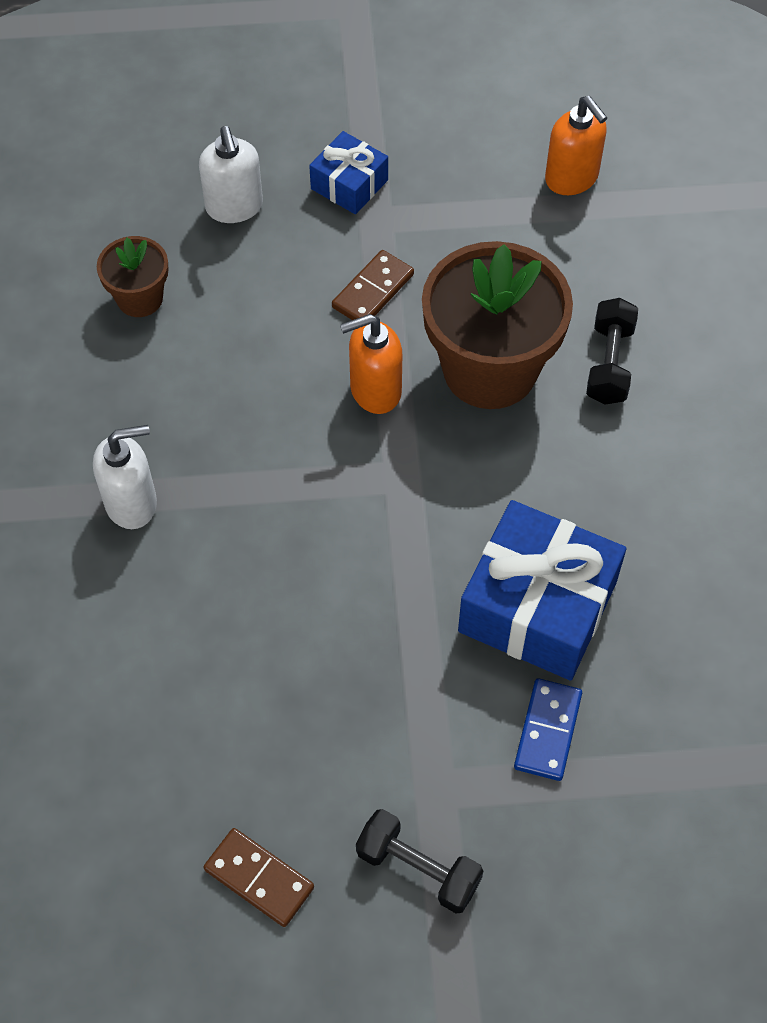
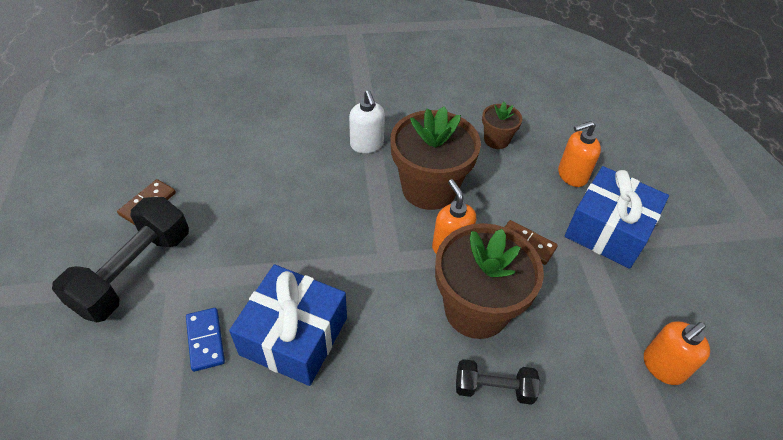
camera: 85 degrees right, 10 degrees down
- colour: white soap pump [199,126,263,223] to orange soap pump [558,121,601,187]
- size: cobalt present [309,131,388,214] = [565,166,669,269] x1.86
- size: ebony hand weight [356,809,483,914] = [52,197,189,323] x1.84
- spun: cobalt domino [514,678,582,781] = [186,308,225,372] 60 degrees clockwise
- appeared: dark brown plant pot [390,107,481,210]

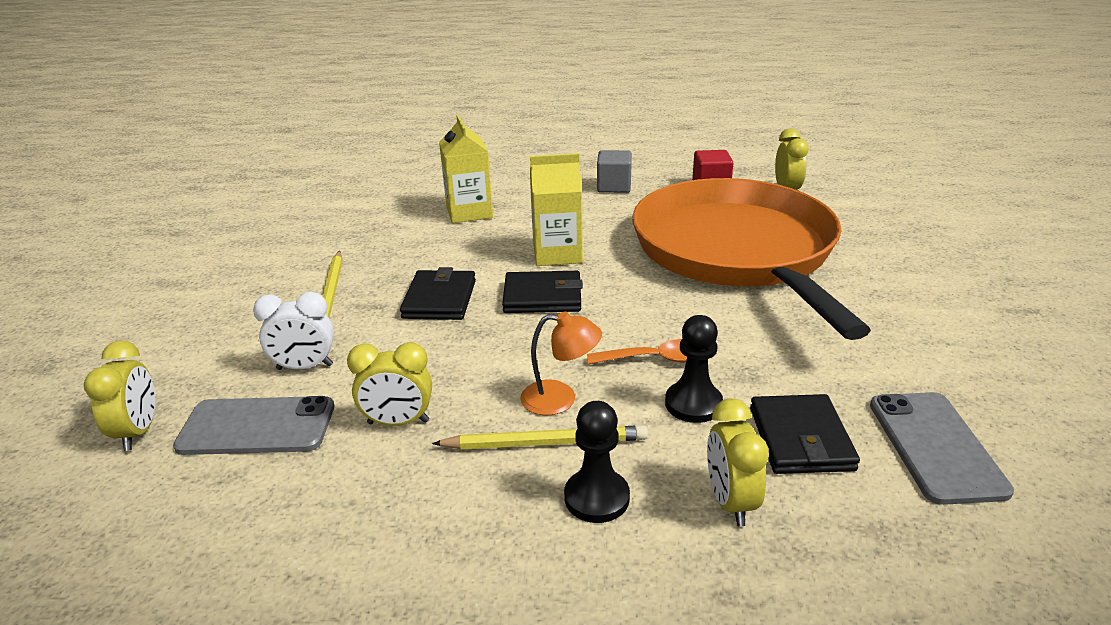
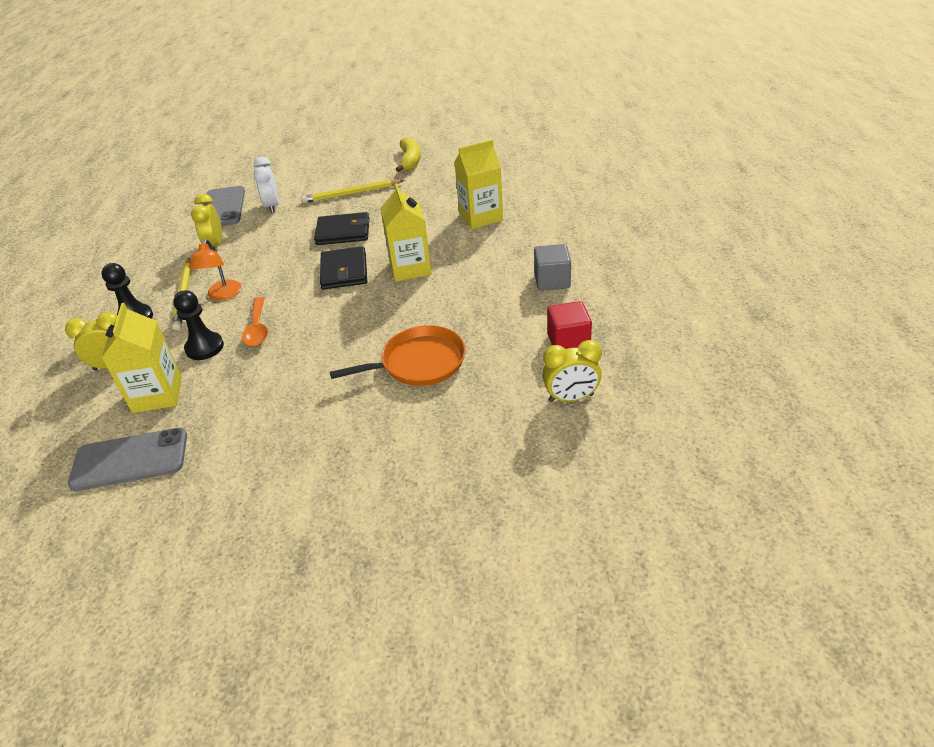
camera: 85 degrees right, 10 degrees up
- missing: golden clock [84,340,155,451]
- size: orange pan [632,178,871,340] = [330,325,466,386] x0.44
- exchanged: ebony wallet [750,394,860,474] to golden milk carton [101,303,182,413]
- appeared: golden banana fruit [396,137,421,172]

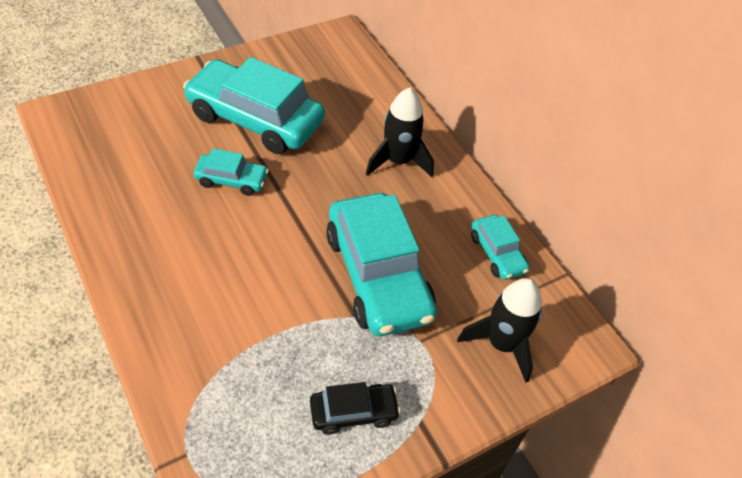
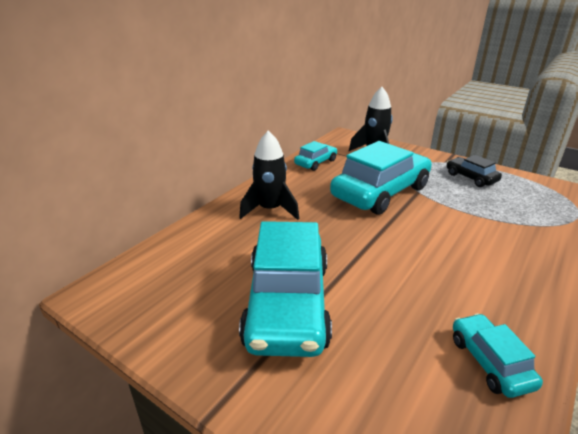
camera: 110 degrees left, 20 degrees down
- relocated: turquoise automobile [194,148,269,196] to [453,313,543,398]

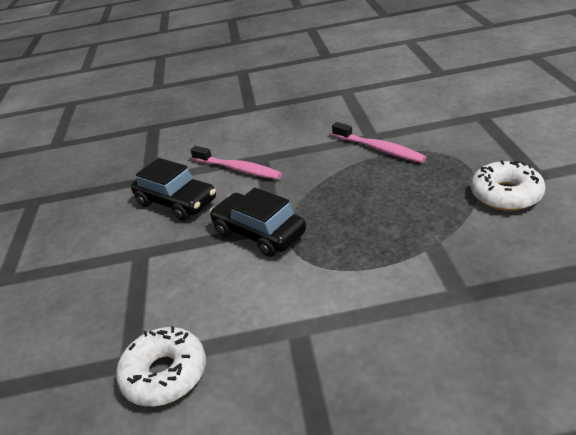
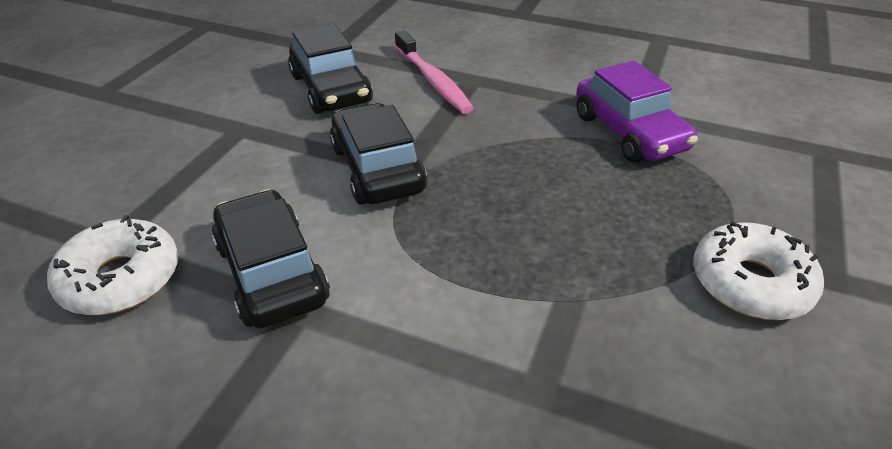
camera: 25 degrees right, 5 degrees up
- exchanged: pink dental brush [332,122,427,163] to violet automobile [576,61,698,162]
- appeared: ebony automobile [212,189,330,329]

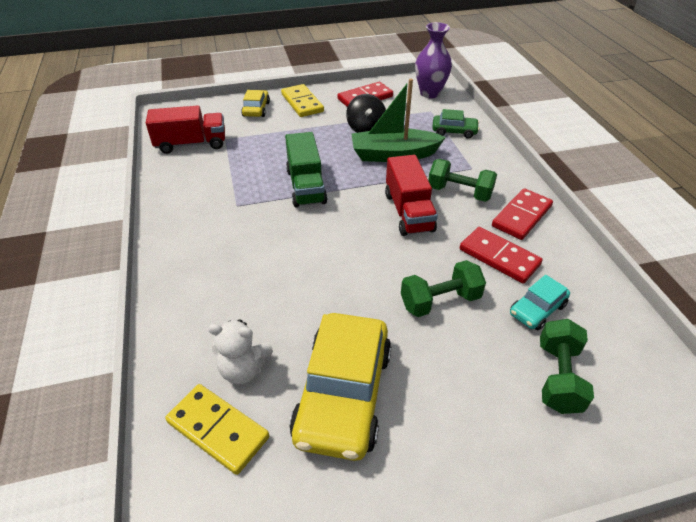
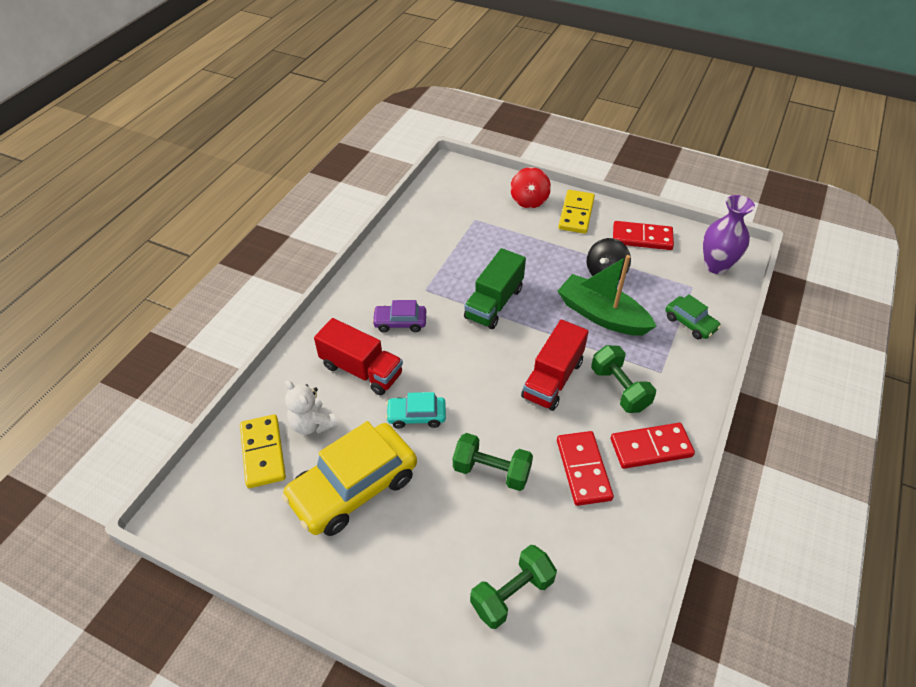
camera: 40 degrees right, 5 degrees up
- relocated: scarlet lorry [146,105,225,154] to [314,318,403,395]
- exchanged: golden automobile [241,90,270,117] to scarlet spinning top [510,167,551,209]
- relocated: turquoise automobile [510,275,570,330] to [386,392,446,429]
- appeared: violet automobile [372,300,426,332]

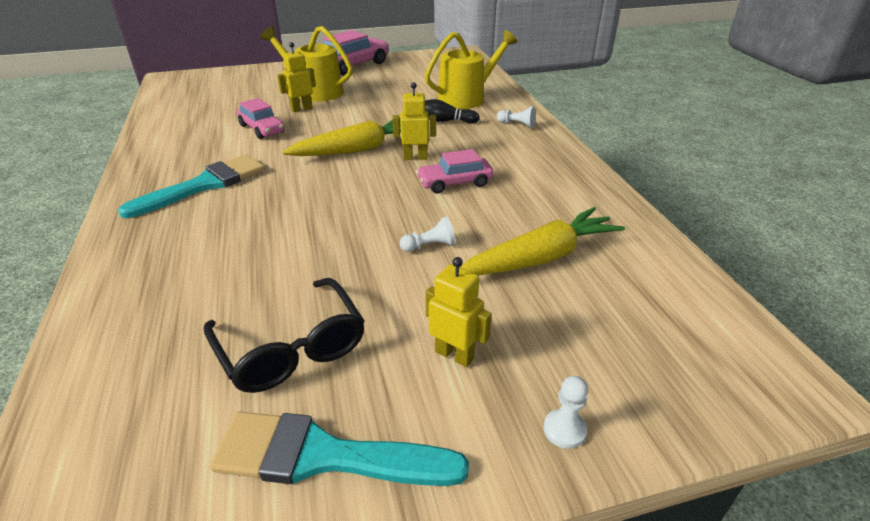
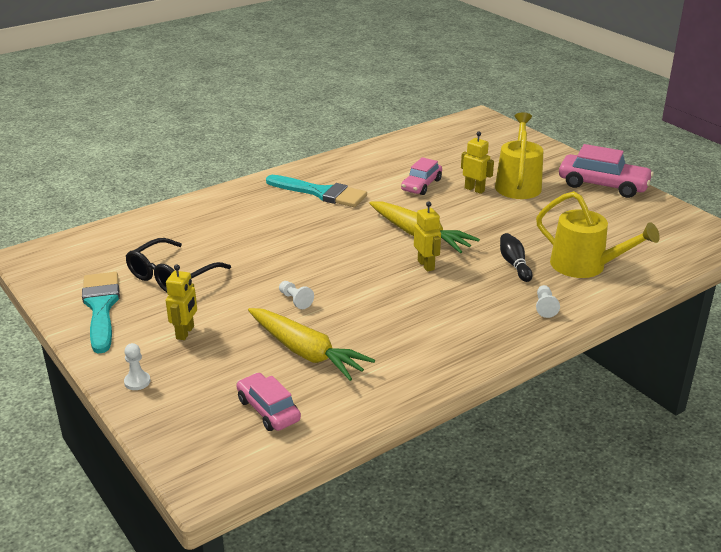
camera: 70 degrees right, 5 degrees down
- relocated: pink automobile [416,149,493,194] to [236,373,301,431]

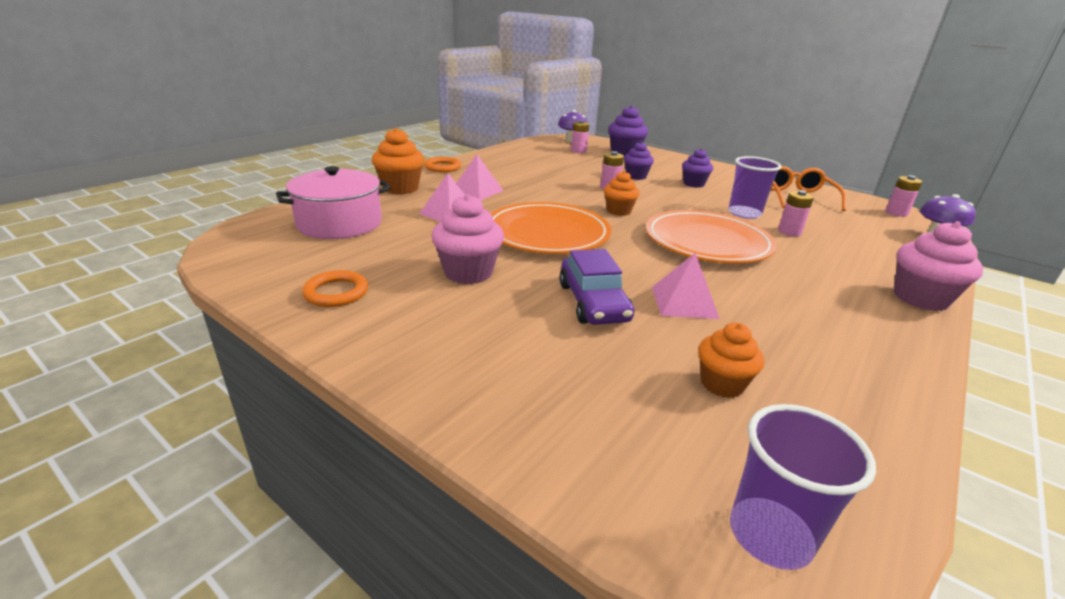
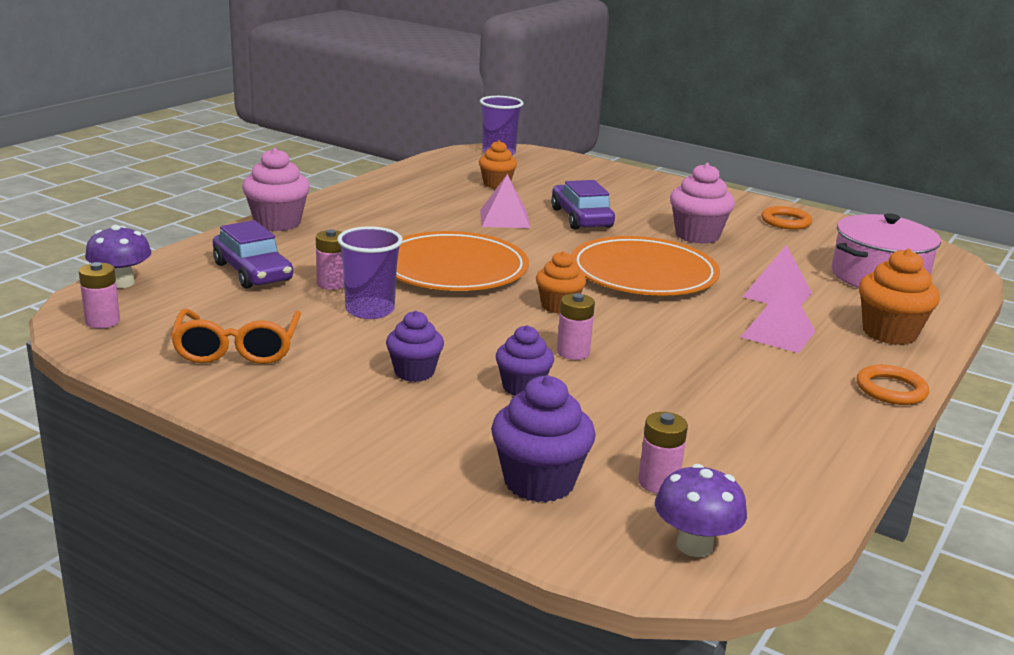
camera: 175 degrees right, 5 degrees down
- appeared: violet automobile [213,220,293,289]

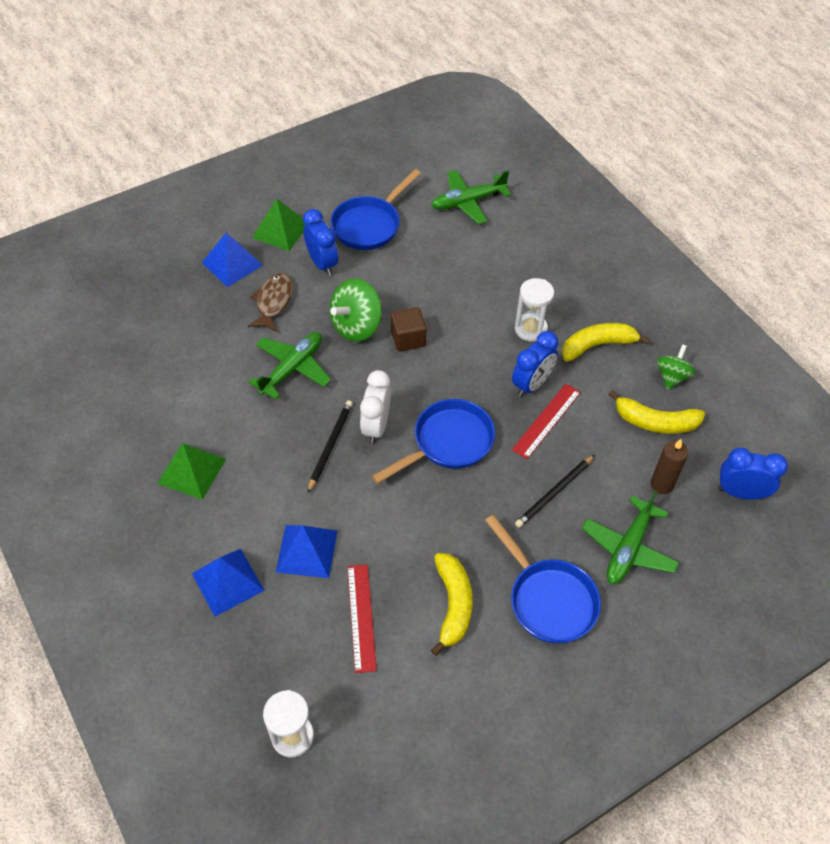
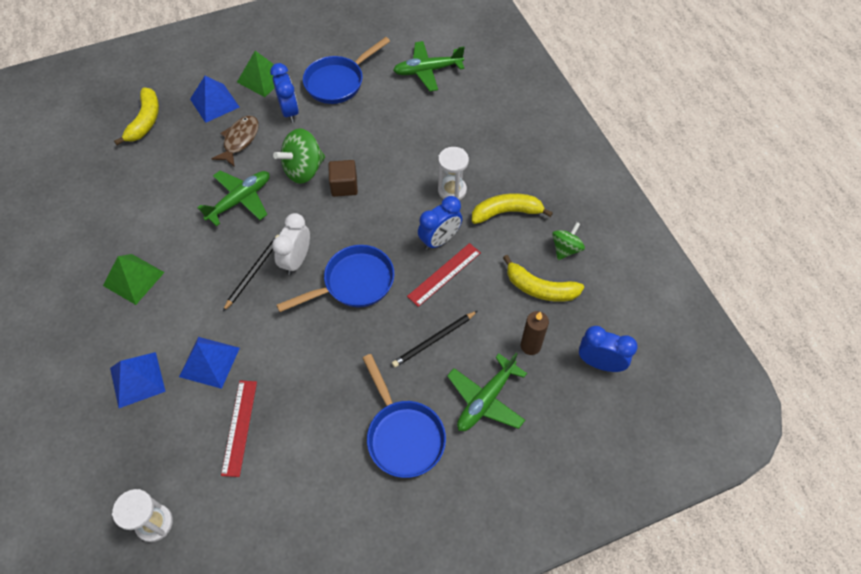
camera: 10 degrees right, 5 degrees up
- relocated: golden banana fruit [431,553,473,656] to [114,88,159,145]

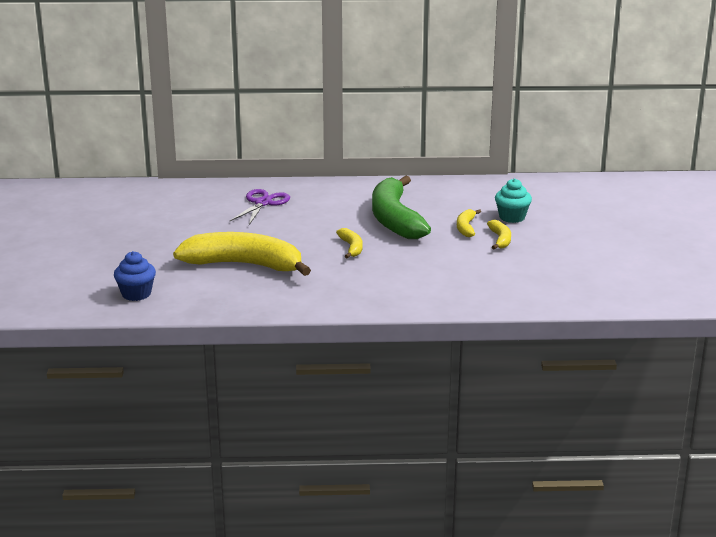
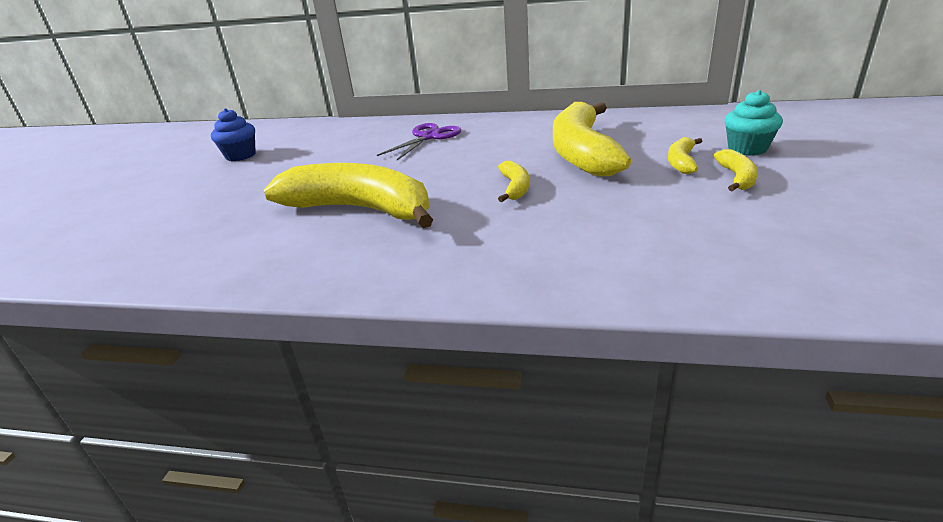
camera: 15 degrees right, 5 degrees up
- relocated: cobalt muffin [114,251,156,301] to [211,108,256,161]
- colour: emerald banana fruit [372,175,431,239] to golden banana fruit [553,102,631,176]

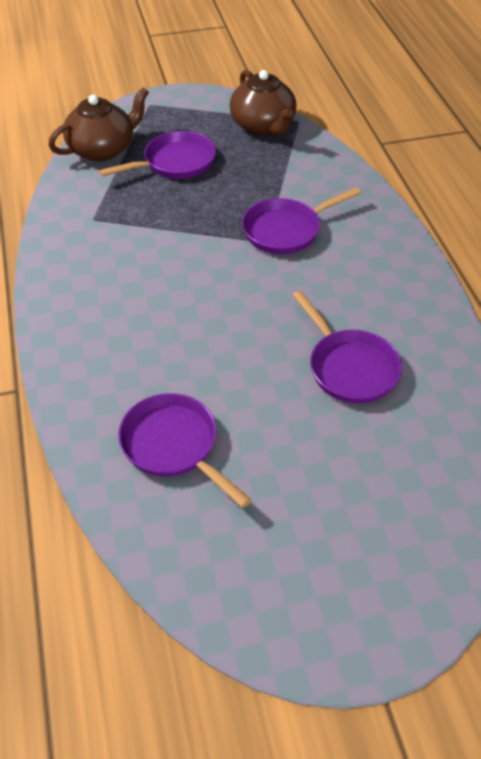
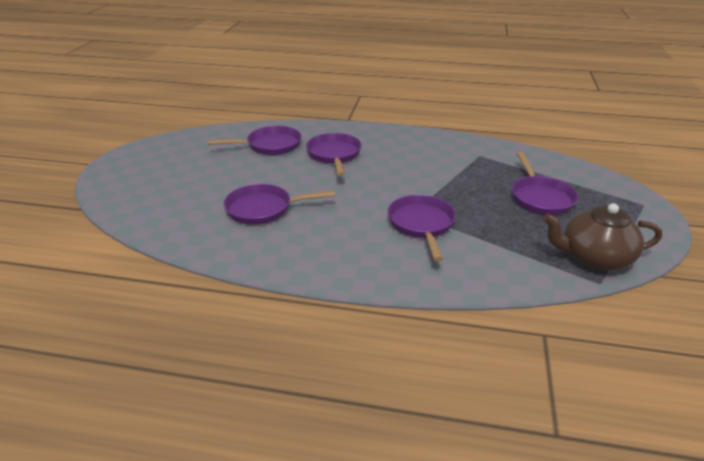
camera: 115 degrees right, 15 degrees down
- missing: dark brown tea pot [48,87,149,161]
- appeared: violet pan [306,133,362,176]

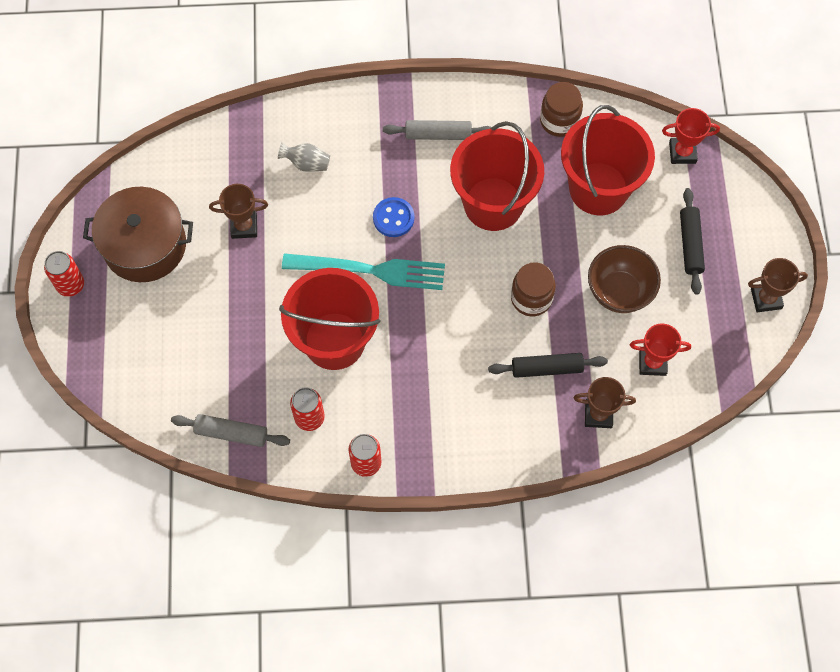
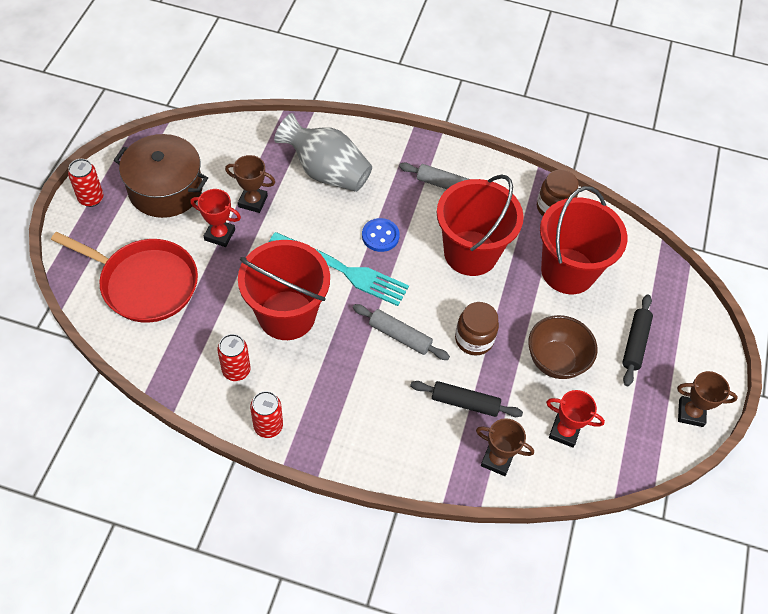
camera: 15 degrees right, 10 degrees down
- relocated: ash-grey pastry roller [171,414,290,447] to [353,304,450,360]
- size: ash-grey flower vase [278,142,330,172] = [274,113,372,192] x2.17
- relocated: scarlet trophy [662,108,720,164] to [190,189,241,247]
- appeared: scarlet pan [51,232,198,323]

